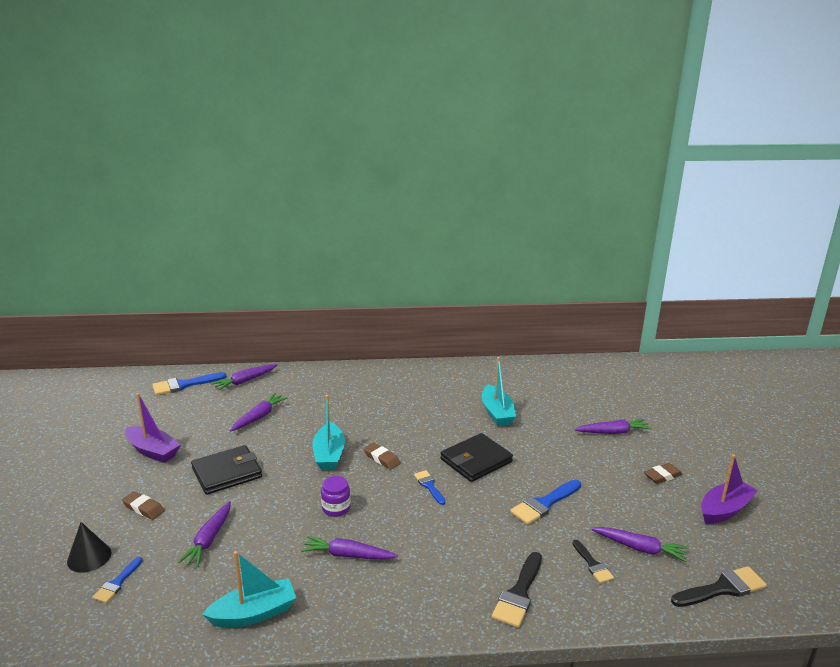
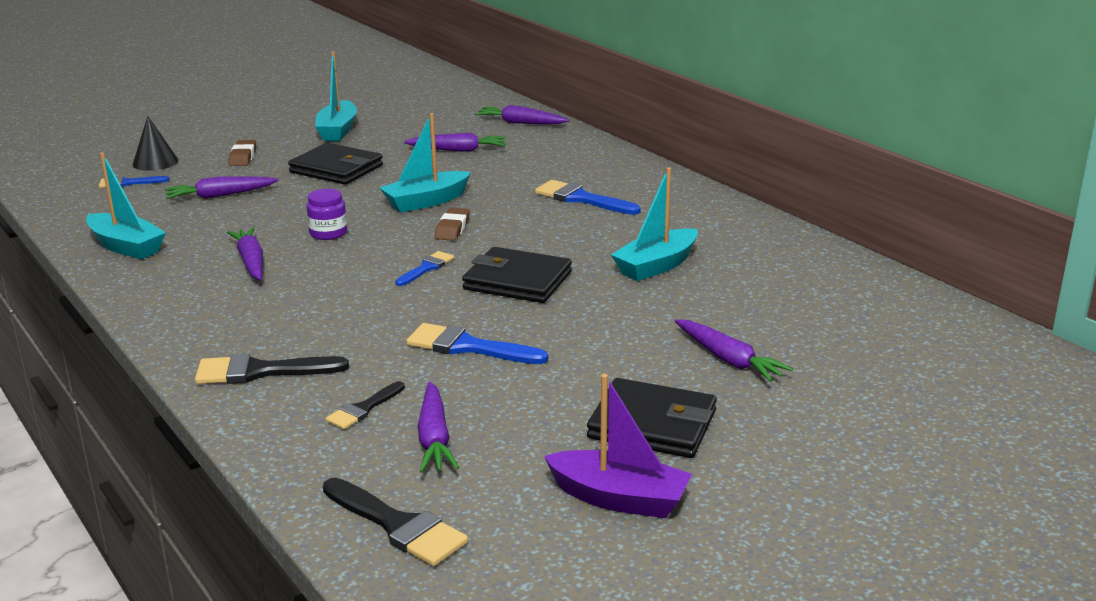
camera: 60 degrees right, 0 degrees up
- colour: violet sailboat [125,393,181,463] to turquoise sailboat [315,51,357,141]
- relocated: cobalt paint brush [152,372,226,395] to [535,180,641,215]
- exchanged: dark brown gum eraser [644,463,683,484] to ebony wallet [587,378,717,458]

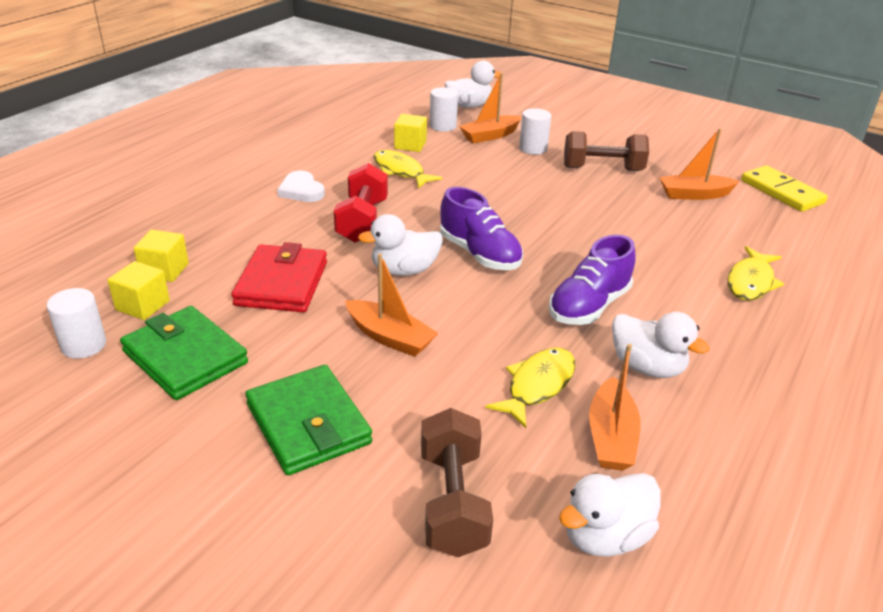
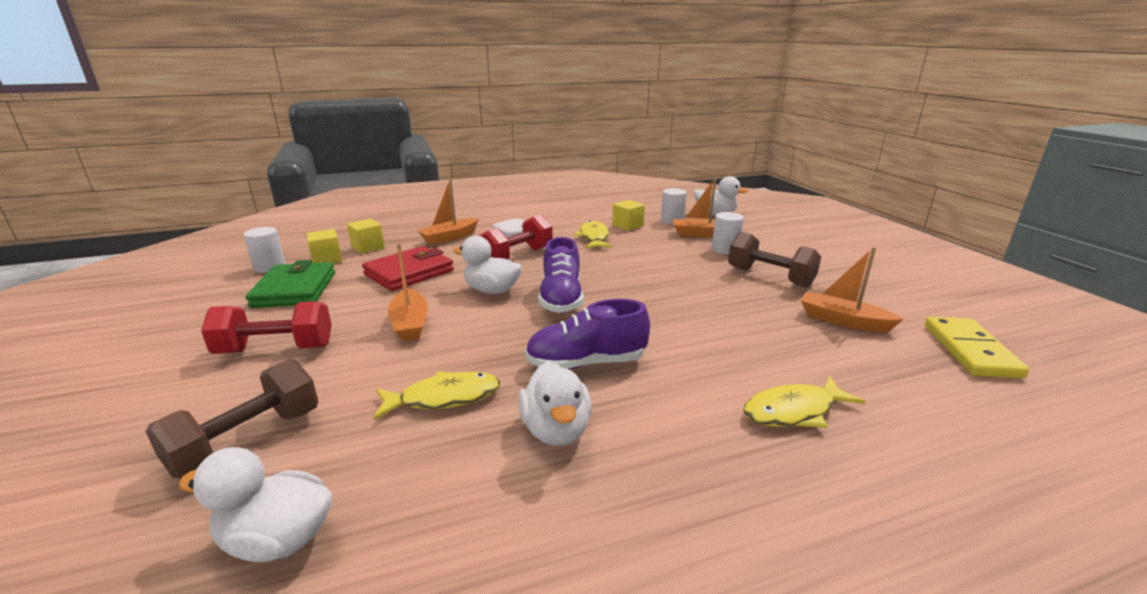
camera: 40 degrees right, 10 degrees down
- exchanged: emerald wallet [245,365,372,475] to scarlet hand weight [201,301,332,354]
- relocated: orange sailboat [589,344,641,471] to [418,179,479,245]

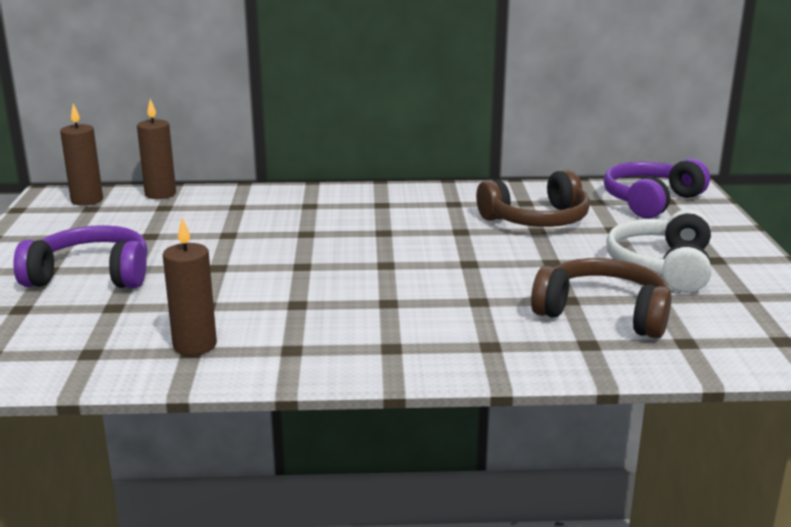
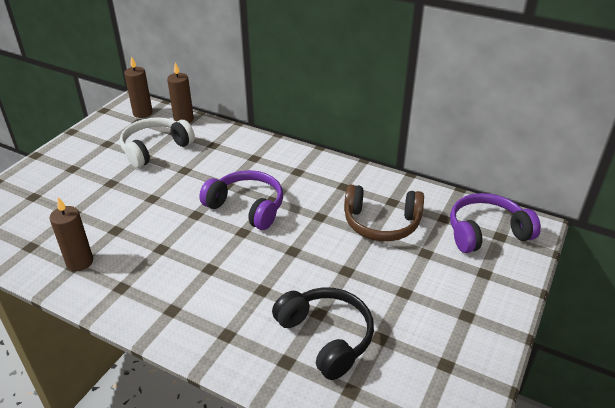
camera: 30 degrees right, 15 degrees up
- relocated: violet headset [13,225,148,288] to [199,170,283,230]
- colour: dark brown headset [531,258,672,339] to ebony headset [272,287,374,380]
- relocated: white headset [606,209,711,293] to [120,117,195,168]

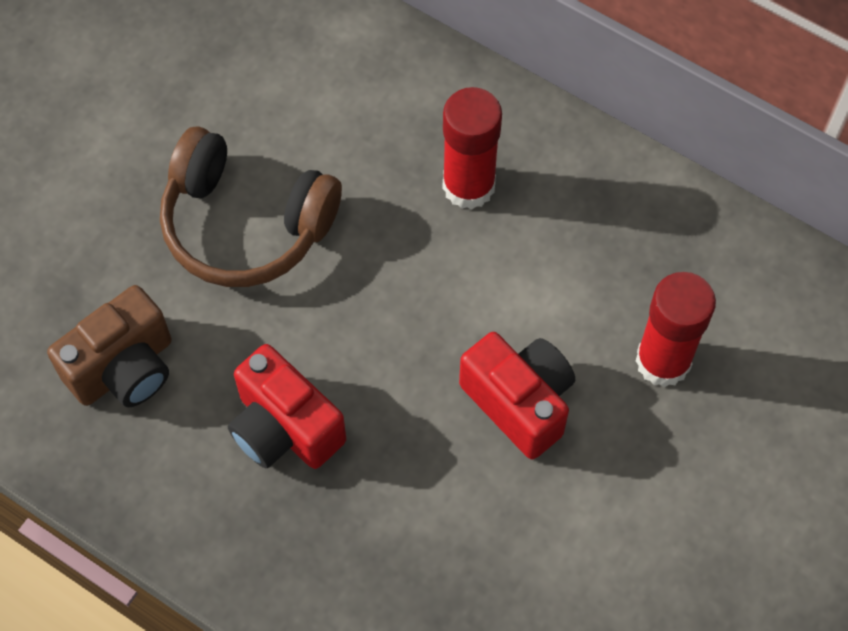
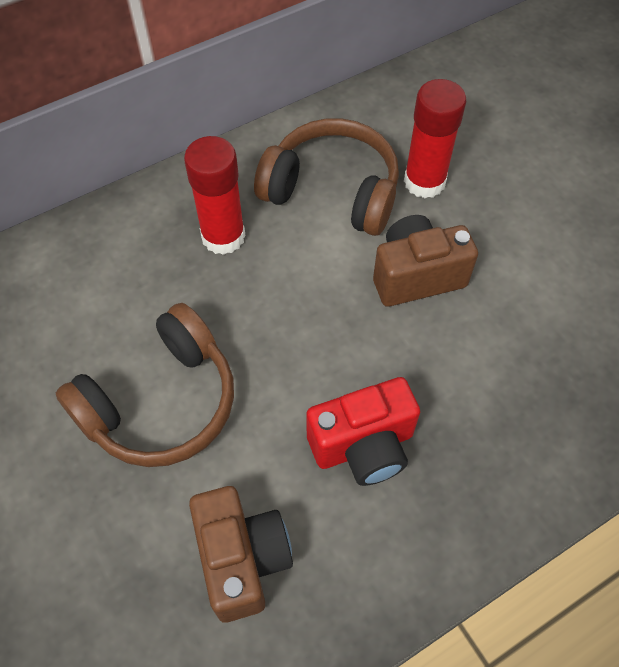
camera: 65 degrees left, 5 degrees down
- colour: scarlet compact camera [459,332,575,459] to dark brown compact camera [373,215,478,307]
- appeared: dark brown headset [254,118,399,236]

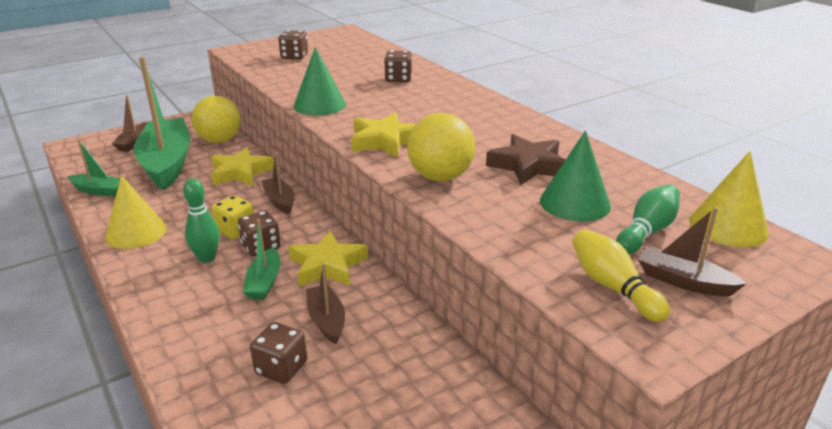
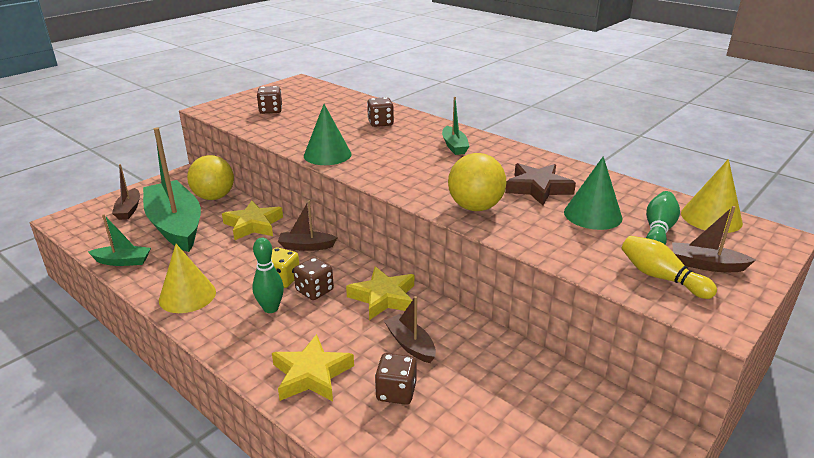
camera: 15 degrees left, 0 degrees up
- relocated: emerald sailboat [243,219,281,300] to [442,97,470,155]
- spun: dark brown sailboat [262,152,295,214] = [278,201,337,251] 45 degrees counterclockwise
- relocated: golden star [351,112,416,158] to [272,334,354,401]

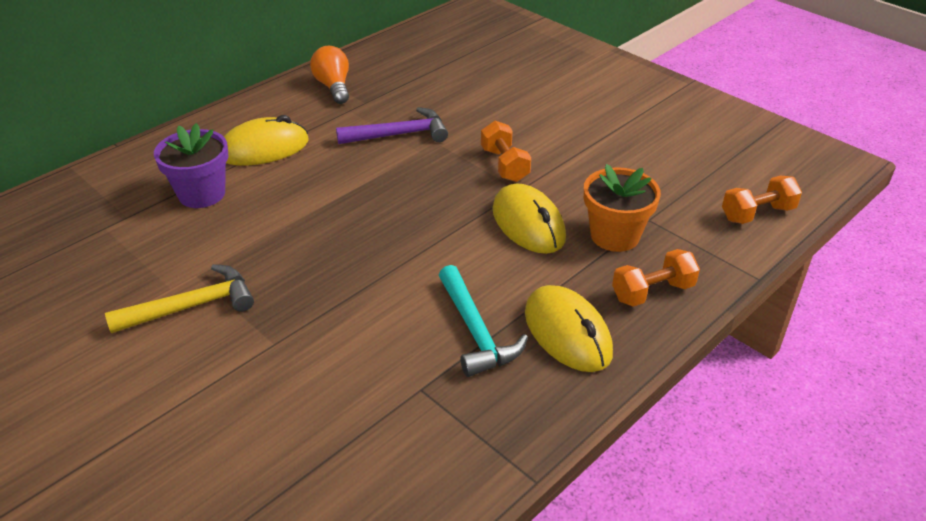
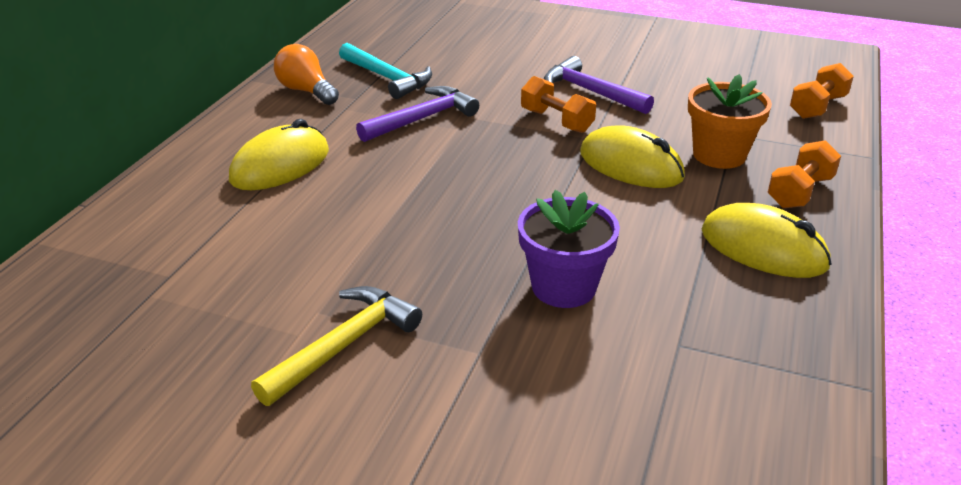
camera: 25 degrees left, 5 degrees down
- relocated: violet plant pot [154,123,229,208] to [518,190,620,308]
- relocated: turquoise claw hammer [439,265,528,377] to [339,43,432,99]
- appeared: violet claw hammer [544,56,654,114]

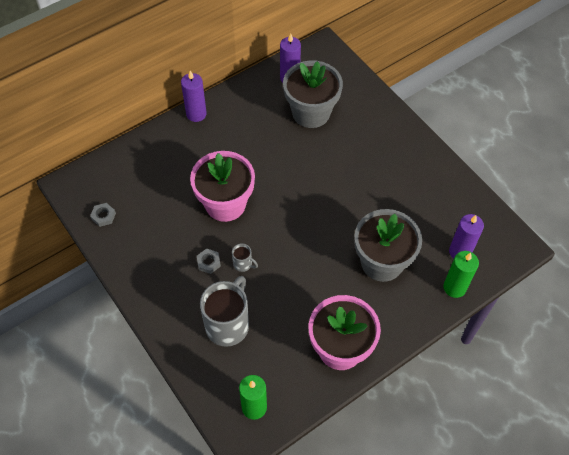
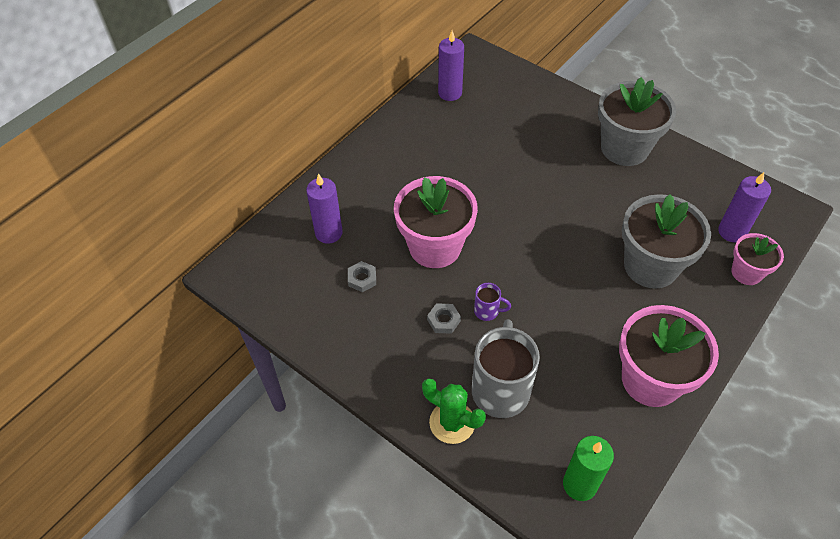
camera: 15 degrees left, 5 degrees down
- relocated: ash-grey hex nut [90,203,116,227] to [348,261,376,292]
- relocated: violet pillar candle [181,71,207,122] to [306,173,343,244]
- colour: ash-grey coffee mug [232,243,258,272] to violet coffee mug [474,283,511,321]
- relocated: ash-grey plant pot [283,60,343,128] to [598,77,676,166]
- exchanged: emerald pillar candle [443,251,479,298] to pink plant pot [731,233,784,285]
- appeared: emerald cactus [422,378,486,444]

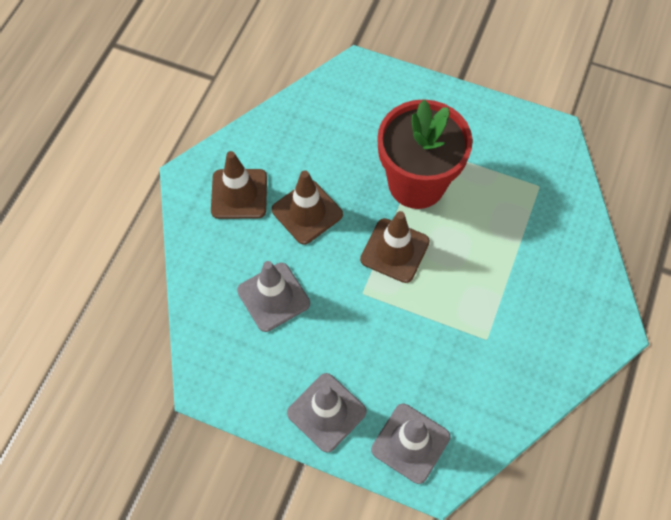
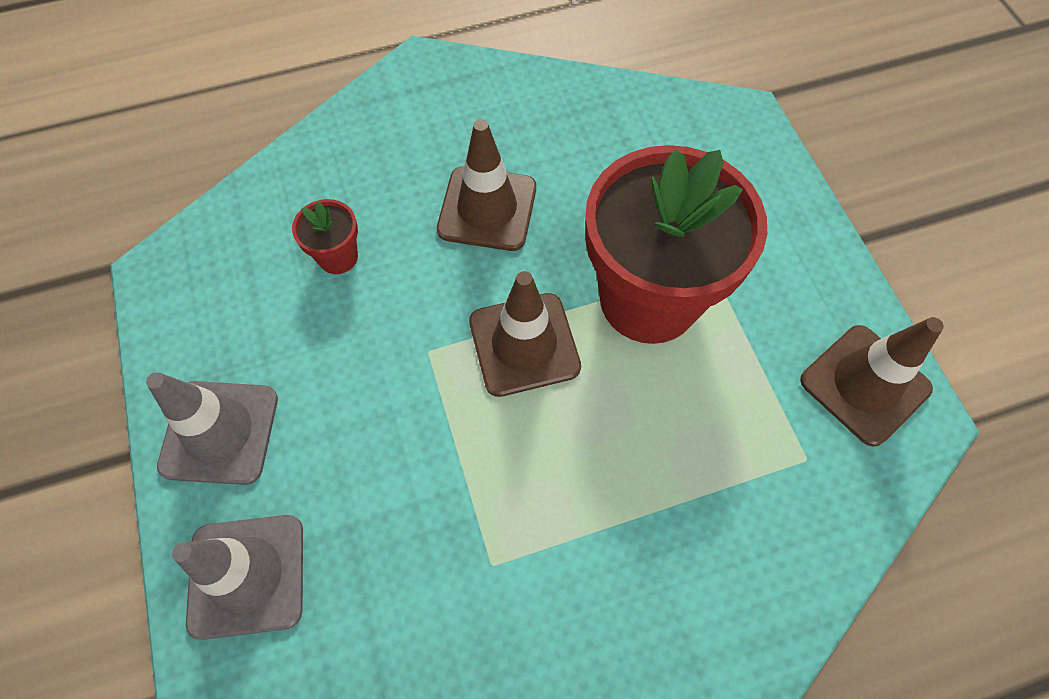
camera: 50 degrees right, 0 degrees up
- relocated: dark brown traffic cone [211,151,267,219] to [800,317,944,447]
- exchanged: ash-grey traffic cone [237,261,310,332] to scarlet plant pot [292,199,358,274]

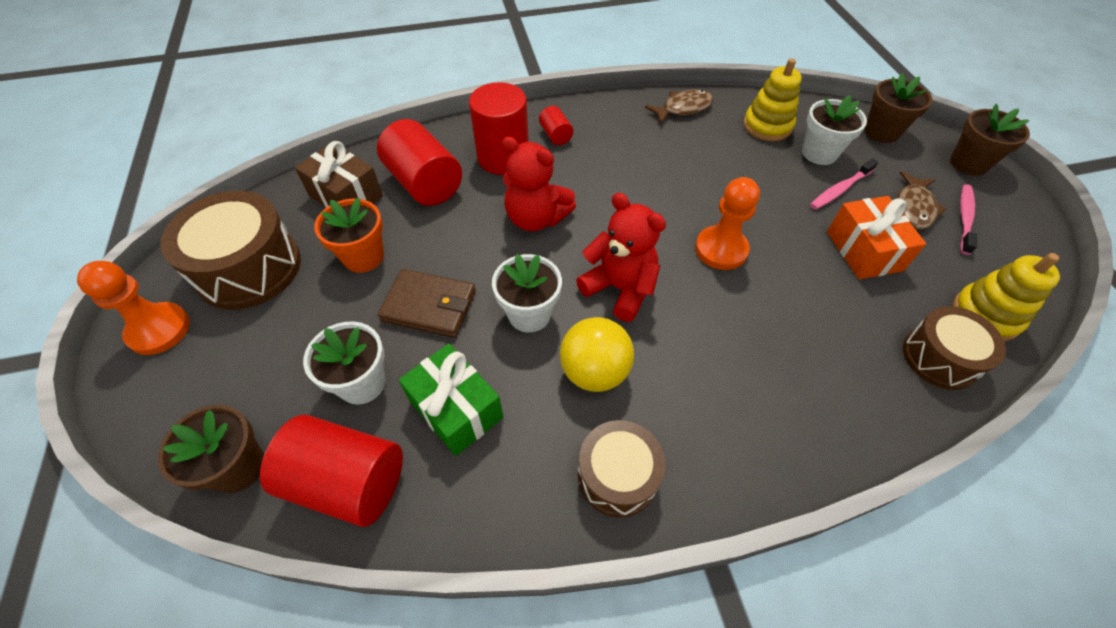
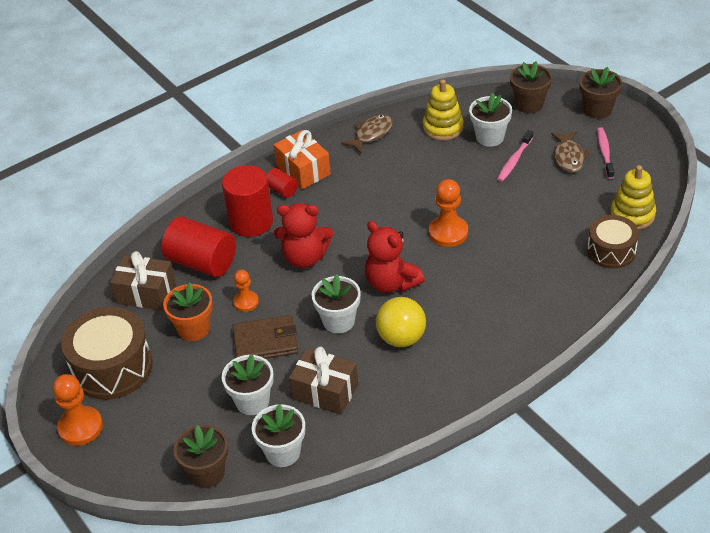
camera: 20 degrees left, 10 degrees down
- exchanged: scarlet solid cylinder [260,415,403,527] to white plant pot [252,404,305,467]
- colour: emerald present [399,343,503,456] to dark brown present [289,347,358,415]
- spun: scarlet teddy bear [576,193,666,322] = [365,221,425,293] 150 degrees counterclockwise
- missing: dark brown drum [578,420,665,518]
- relocated: orange present [827,196,926,279] to [274,130,331,189]
- appeared: orange pawn [233,270,259,312]

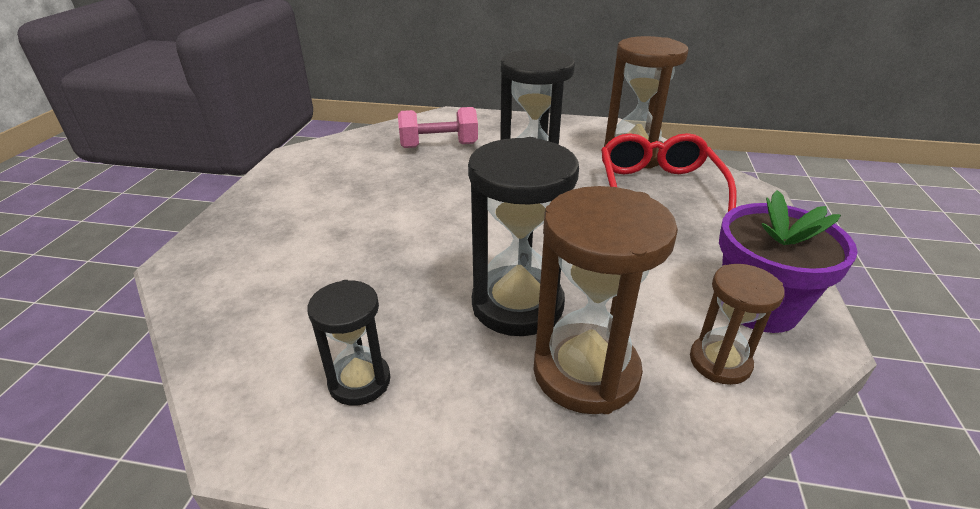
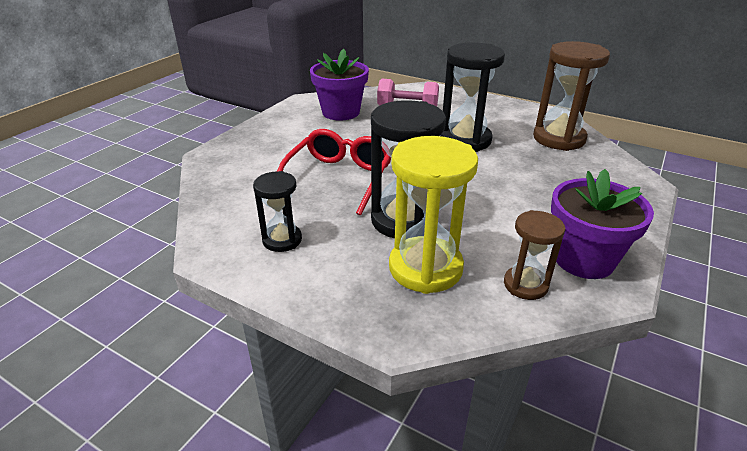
camera: 20 degrees right, 0 degrees up
- colour: dark brown hourglass [533,186,678,414] to golden hourglass [389,136,478,294]
- relocated: scarlet eyeglasses [601,133,737,212] to [277,129,391,216]
- appeared: violet plant pot [310,49,369,121]

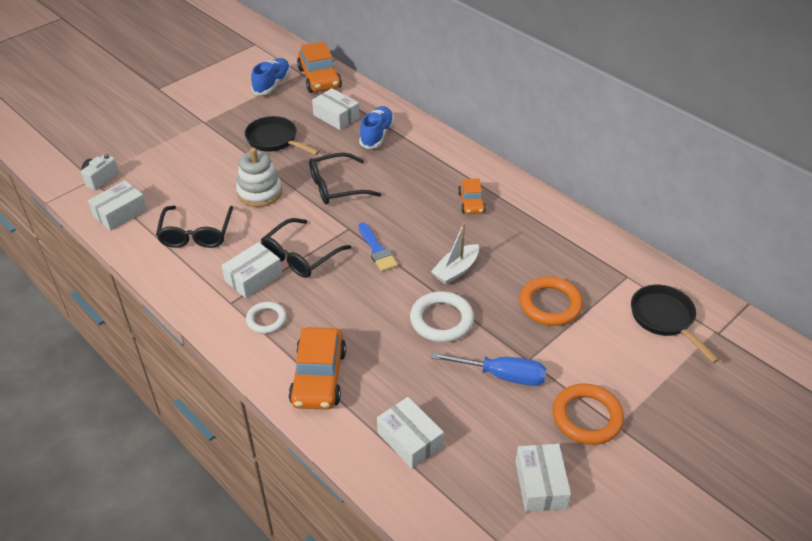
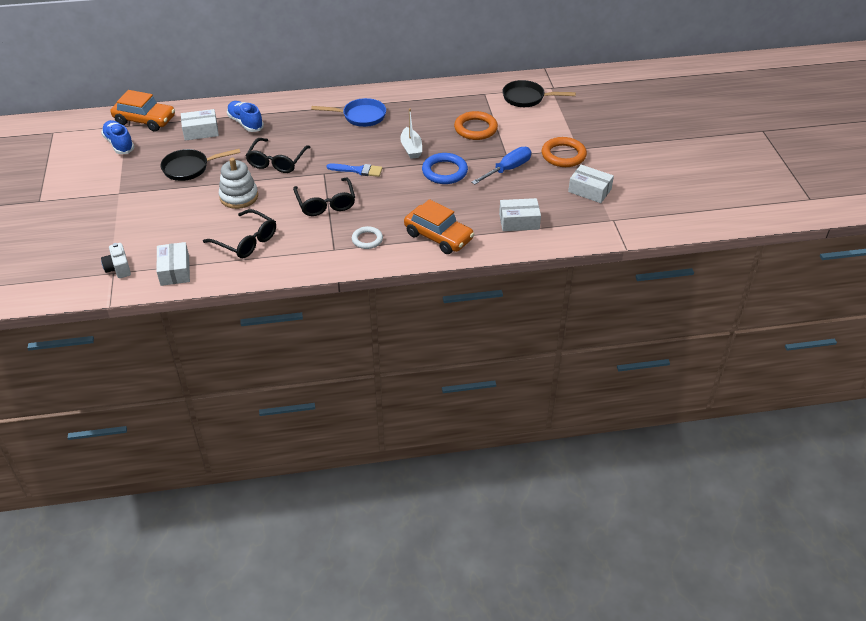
camera: 55 degrees left, 0 degrees up
- missing: white package [222,242,282,298]
- colour: white ring [410,291,474,342] to cobalt ring [422,153,468,184]
- exchanged: orange automobile [458,178,486,214] to cobalt pan [311,98,386,127]

